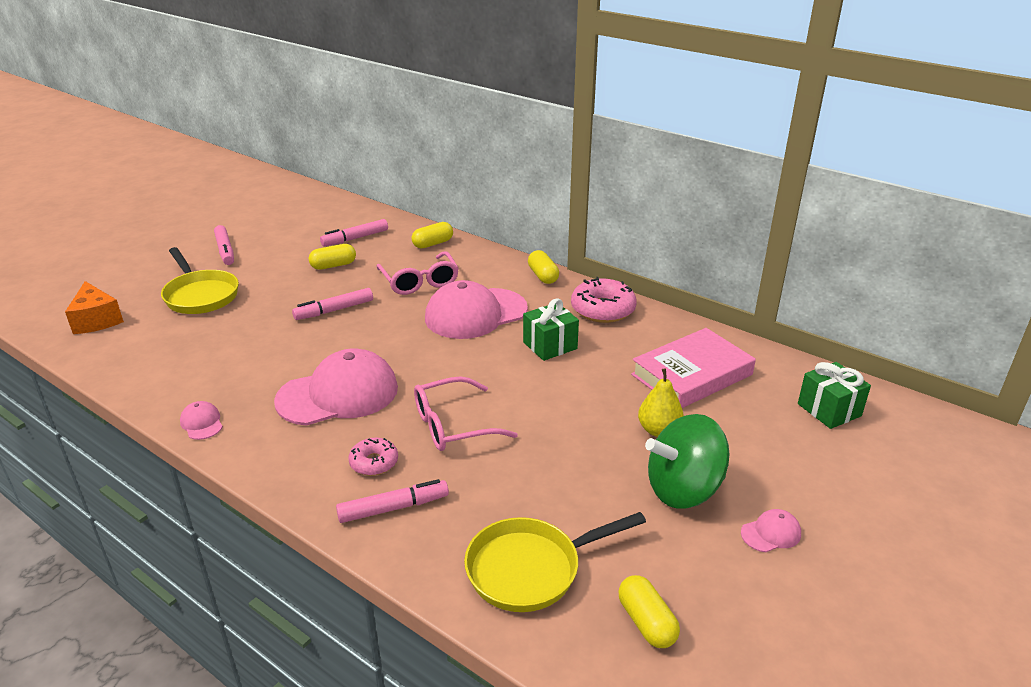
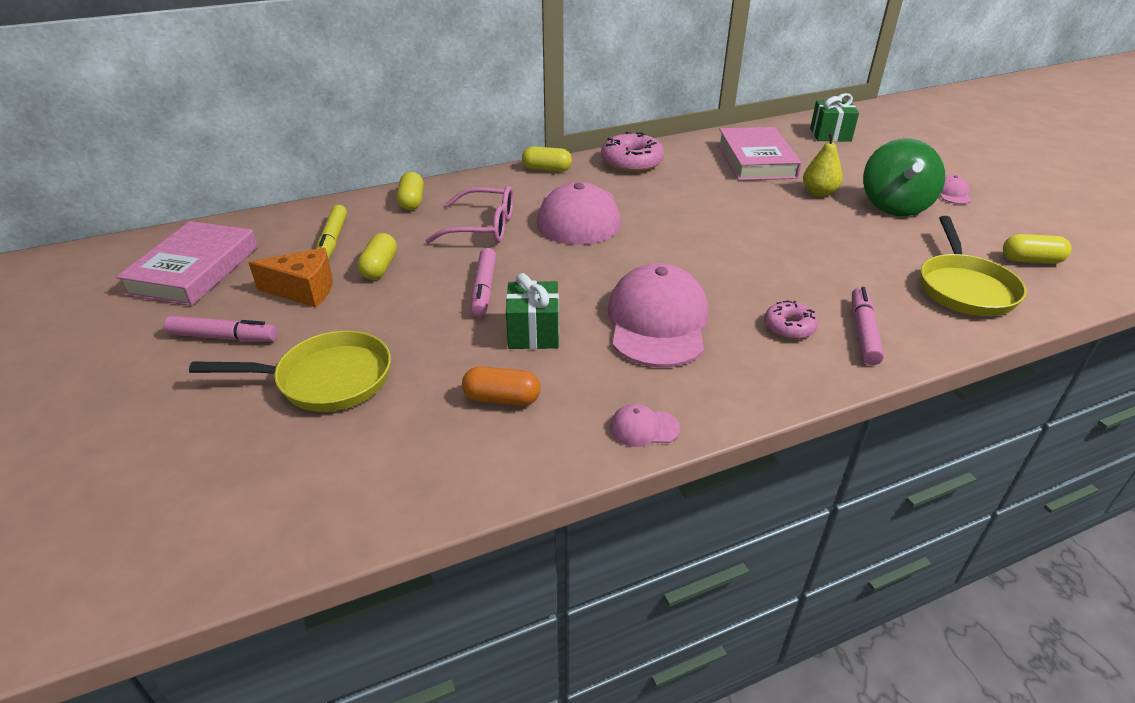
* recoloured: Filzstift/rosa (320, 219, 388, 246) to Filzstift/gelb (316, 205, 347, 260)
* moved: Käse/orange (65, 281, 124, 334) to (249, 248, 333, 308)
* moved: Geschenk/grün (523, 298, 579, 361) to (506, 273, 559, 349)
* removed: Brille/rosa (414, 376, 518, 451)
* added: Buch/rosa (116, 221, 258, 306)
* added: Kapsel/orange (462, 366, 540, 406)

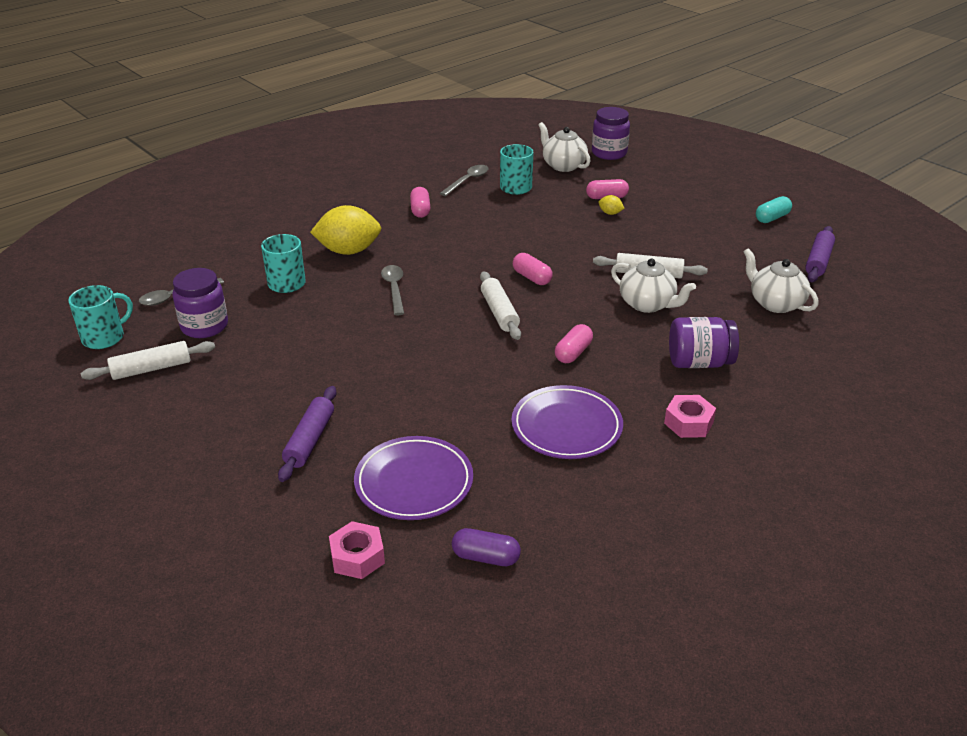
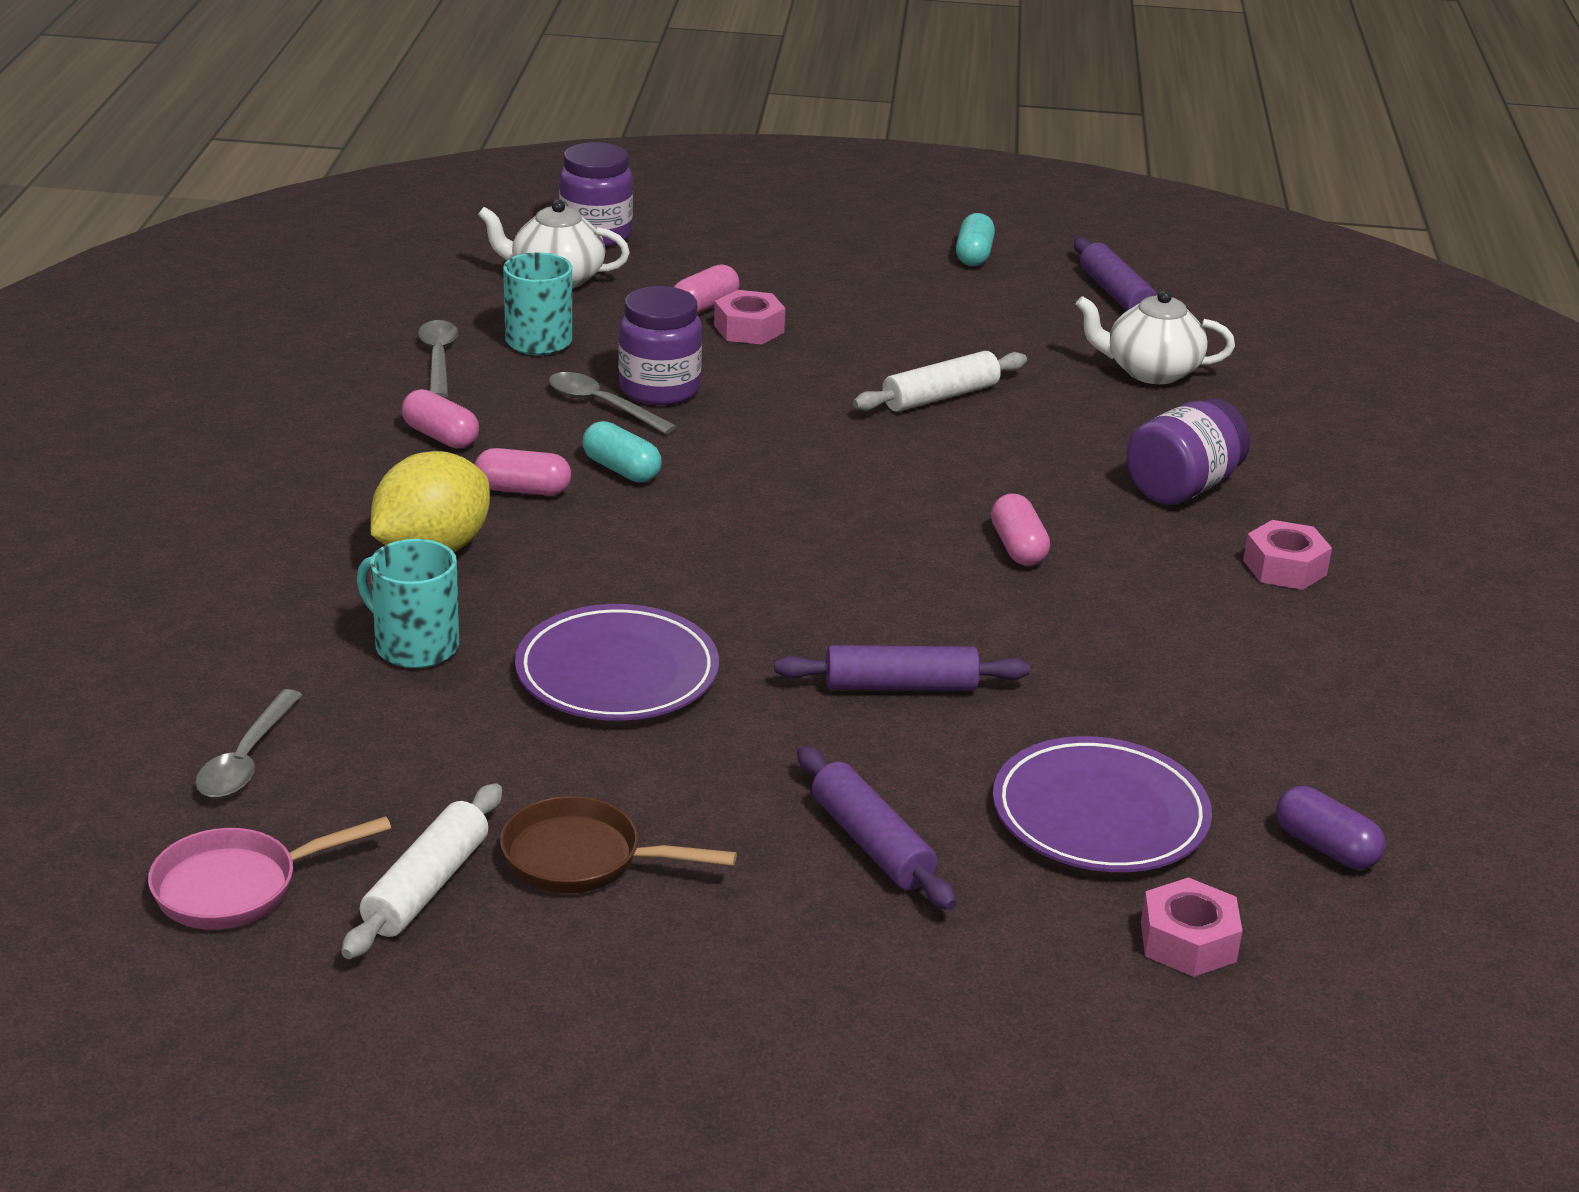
* replaced: Zitrone/gelb (599, 195, 624, 215) to Sechskantmutter/rosa (714, 290, 785, 345)
* moved: Kapsel/rosa (513, 253, 553, 285) to (475, 448, 571, 496)
* removed: Teekanne/weiß (611, 259, 696, 313)
* moved: Löffel/grau (381, 265, 405, 316) to (549, 372, 677, 434)
* moved: Einmachglas/lila (172, 268, 228, 338) to (618, 286, 702, 405)
* removed: Nudelholz/weiß (480, 272, 521, 340)
* replaced: Tasse/türkis (68, 285, 133, 349) to Pfanne/rosa (148, 816, 391, 929)
* moved: Teller/lila (512, 385, 623, 459) to (515, 604, 719, 721)
* turned: Kapsel/lila (452, 528, 521, 566) = (1276, 786, 1386, 869) 75 degrees clockwise
* added: Kapsel/türkis (582, 421, 662, 483)
* added: Nudelholz/lila (774, 645, 1030, 691)
* added: Pfanne/braun (500, 796, 737, 893)

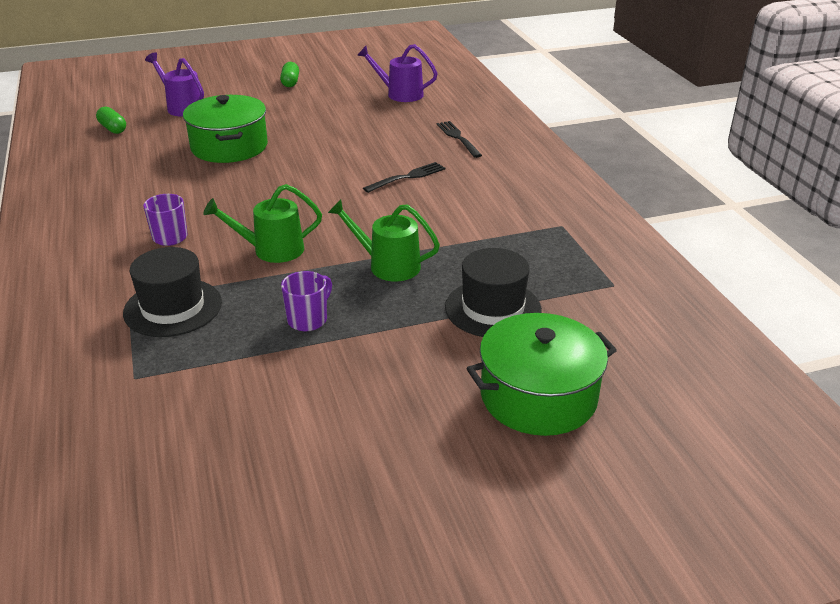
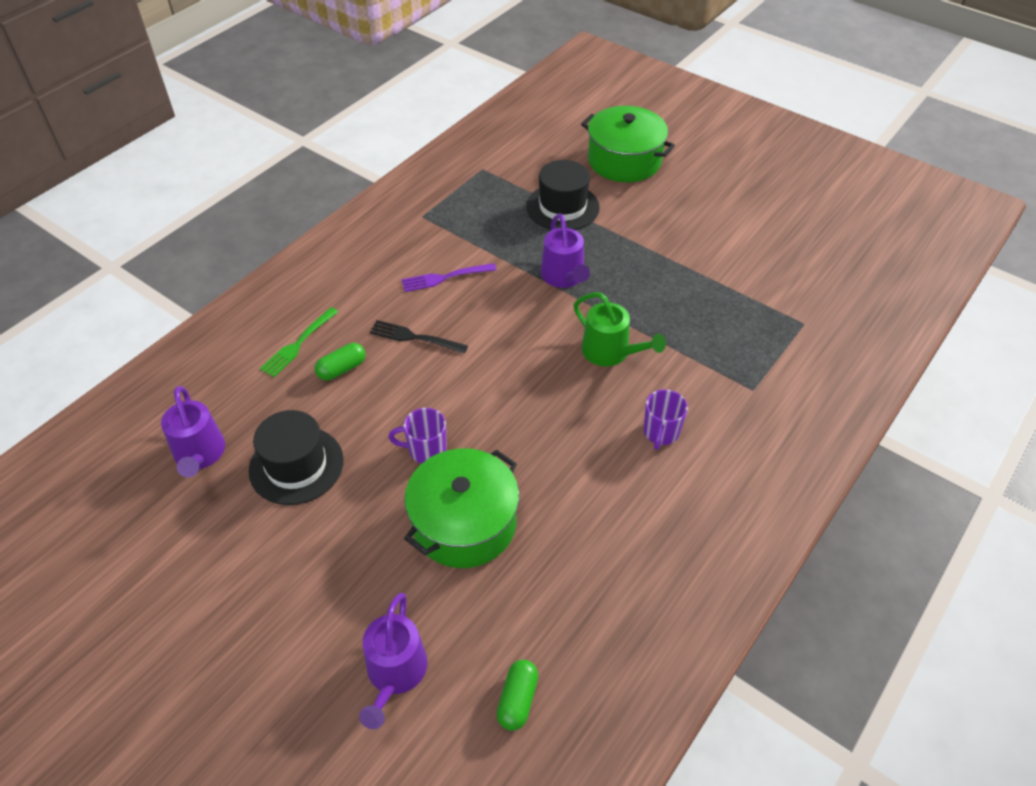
* moved: Kapsel/grün (280, 62, 299, 87) to (315, 343, 366, 380)
* recoloured: Gabel/schwarz (436, 121, 482, 158) to Gabel/grün (260, 307, 338, 377)
* recoloured: Gießkanne/grün (328, 199, 440, 281) to Gießkanne/lila (541, 214, 590, 288)
* moved: Hut/schwarz (123, 247, 222, 337) to (249, 410, 344, 505)
* moved: Tasse/lila (281, 271, 332, 331) to (389, 408, 447, 463)
* added: Gabel/lila (401, 263, 496, 292)

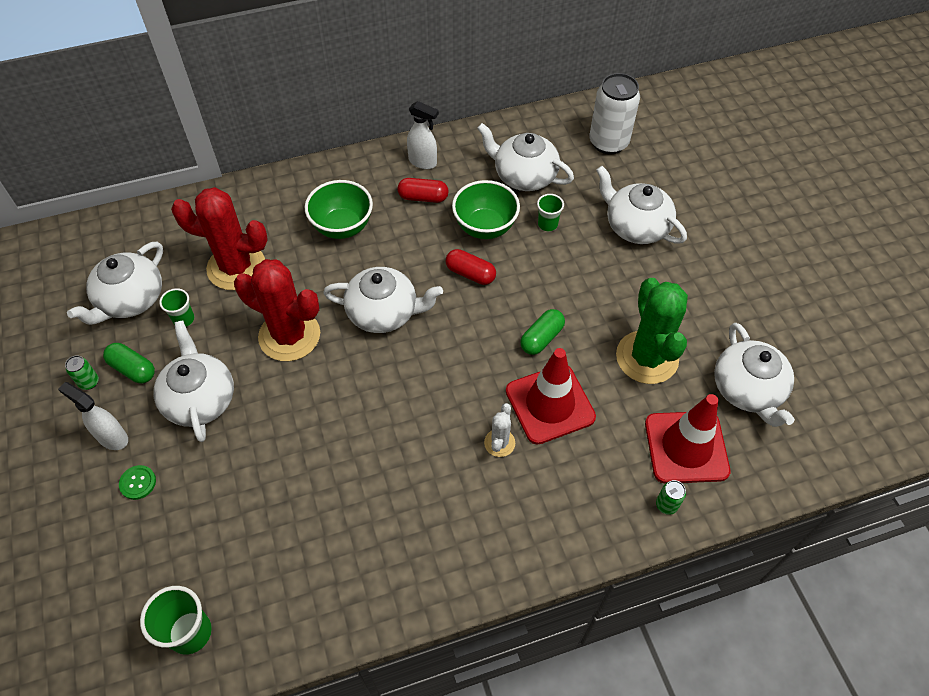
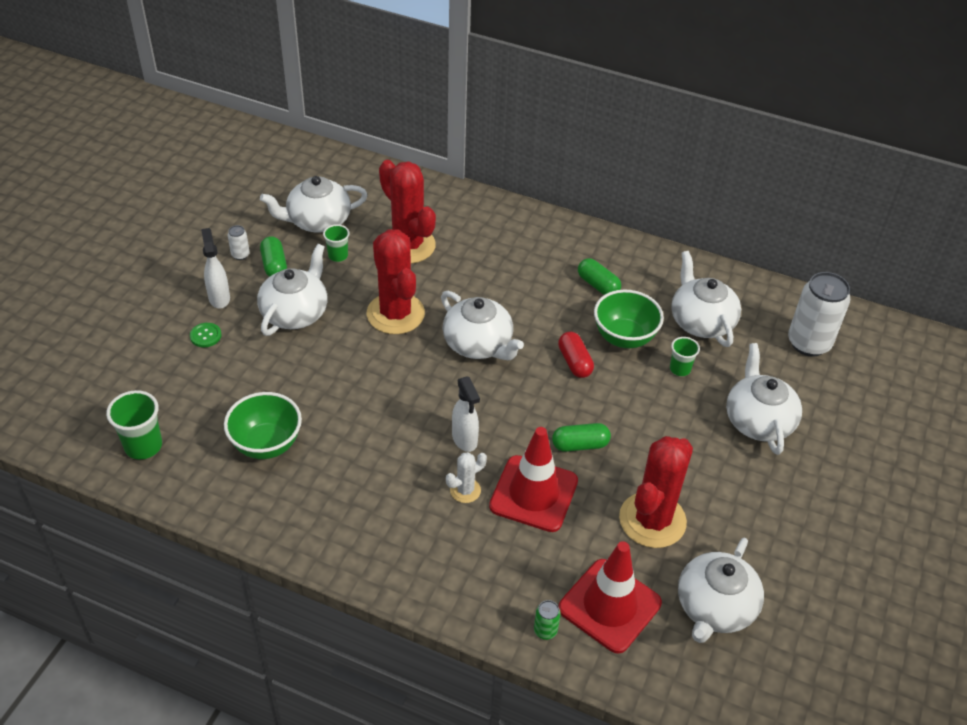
* moved: Sprühflasche/weiß (407, 101, 439, 169) to (452, 376, 480, 452)
* recoloured: Kapsel/rot (397, 178, 448, 203) to Kapsel/grün (578, 258, 621, 295)
* moved: Schüssel/grün (305, 180, 373, 239) to (224, 392, 302, 459)
* recoloured: Kaktus/grün (616, 278, 688, 384) to Kaktus/rot (619, 436, 693, 548)
* recoloured: Dose/grün (65, 355, 99, 390) to Dose/weiß (228, 225, 250, 260)

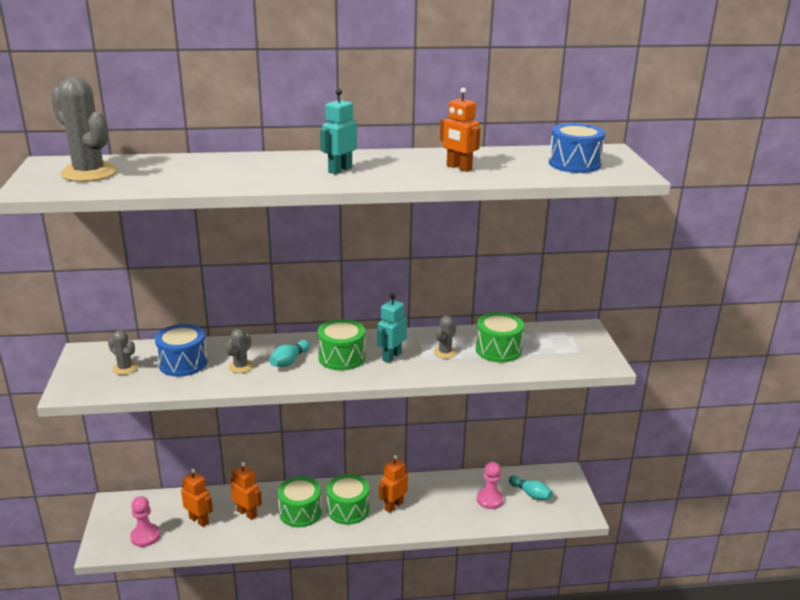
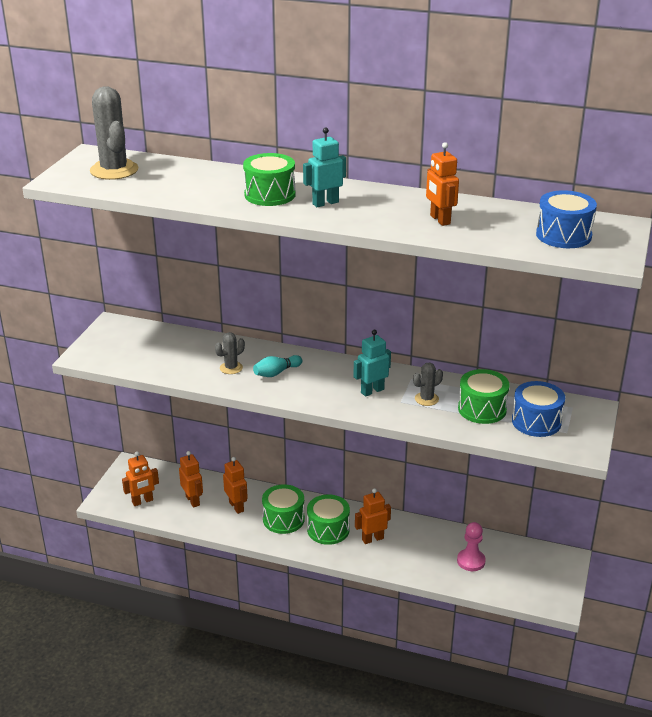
* moved: Trommel/grün (318, 319, 365, 371) to (243, 153, 295, 206)
* moved: Trommel/blau (155, 324, 208, 377) to (512, 381, 565, 437)
* removed: Kaktus/grau (108, 330, 138, 375)
* removed: Bowlingkegel/türkis (509, 475, 553, 500)
* replaced: Bauer/rosa (130, 496, 160, 547) to Roboter/orange (122, 451, 159, 506)

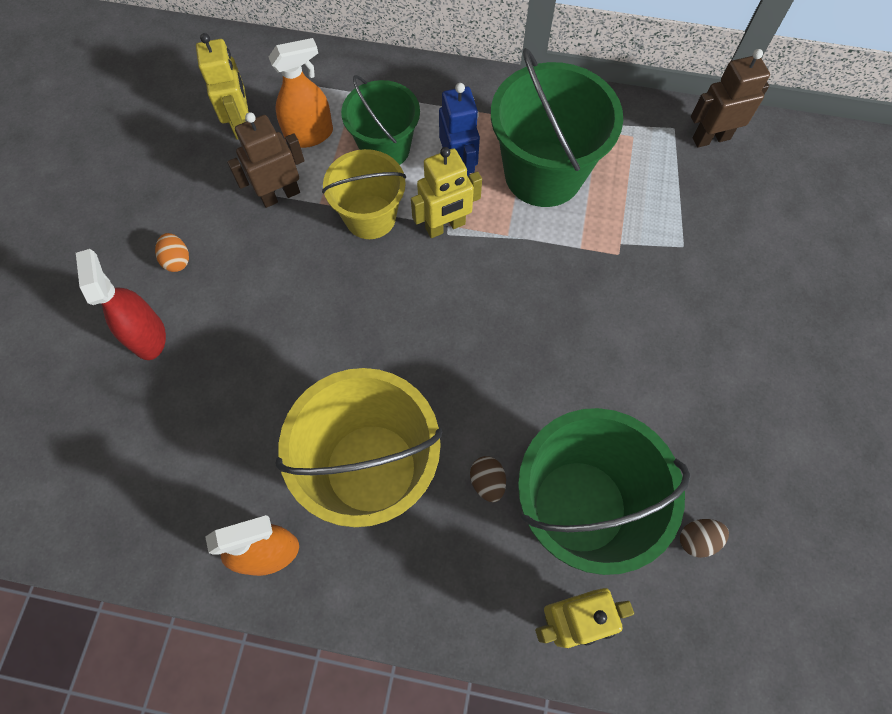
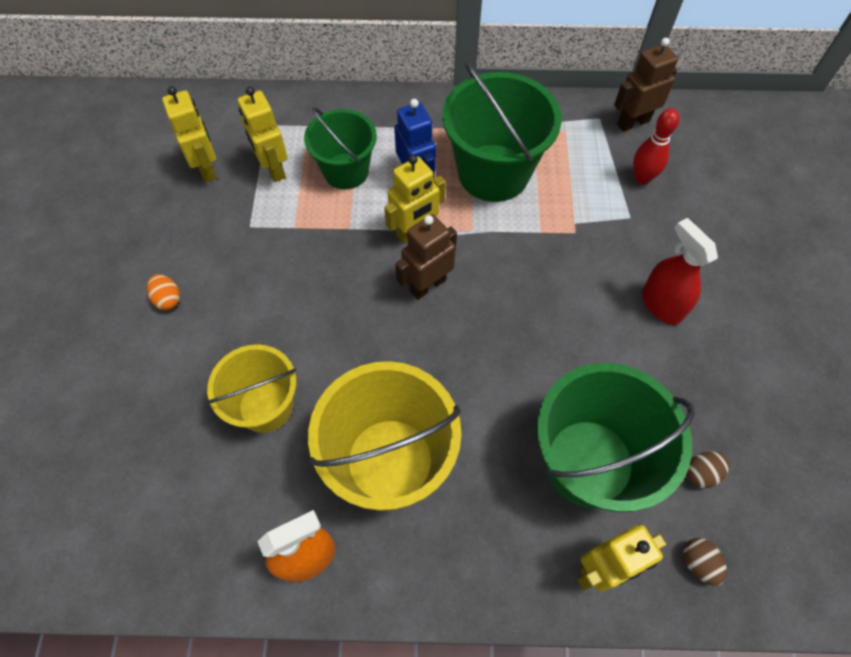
* replaced: Sprühflasche/orange (269, 38, 333, 148) to Roboter/gelb (238, 87, 288, 182)
* moved: Roboter/braun (227, 112, 305, 208) to (395, 214, 457, 300)
* moved: Eimer/gelb (322, 149, 406, 239) to (207, 344, 296, 433)
* moved: Sprühflasche/rot (76, 249, 166, 360) to (642, 218, 718, 325)
* moved: Ei/braun (470, 456, 506, 502) to (683, 538, 727, 586)
* added: Bowlingkegel/rot (633, 108, 680, 185)

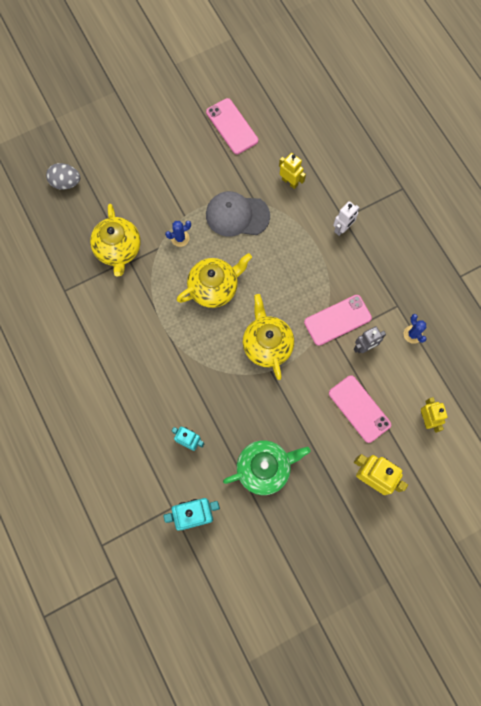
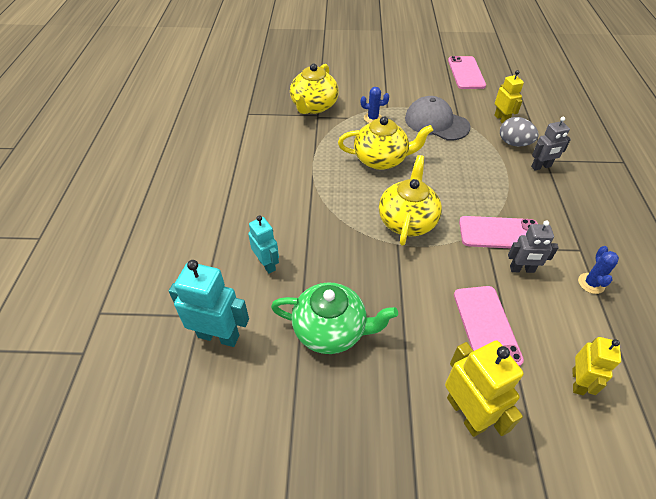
* moved: Ei/grau (46, 163, 80, 190) to (500, 117, 539, 147)
* recoloured: Roboter/weiß (333, 201, 360, 236) to Roboter/grau (531, 117, 571, 171)

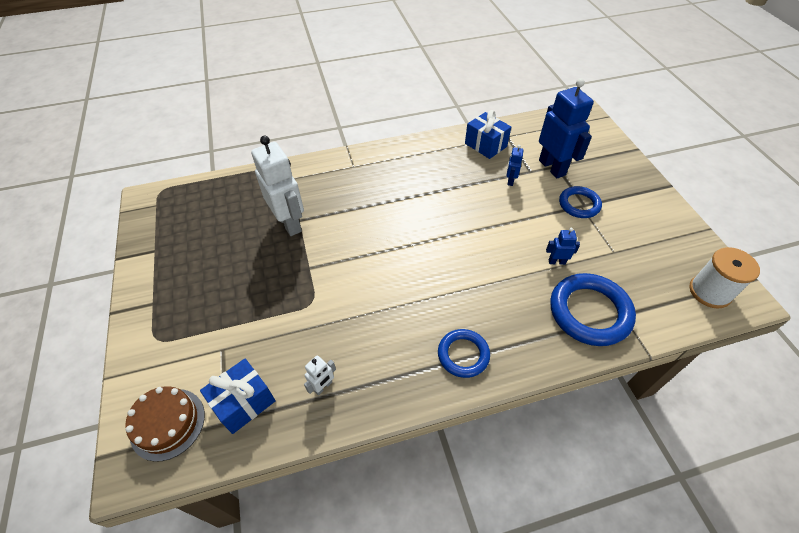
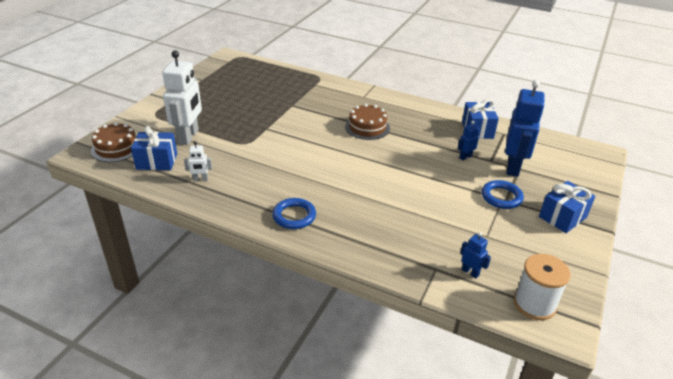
* moved: Roboter/weiß (251, 135, 304, 236) to (162, 50, 202, 145)
* moved: Roboter/blau (546, 228, 580, 265) to (460, 232, 491, 278)
* removed: Ring/blau (550, 273, 636, 346)
* added: Kuchen/braun (345, 104, 390, 140)
* added: Geschenk/blau (539, 181, 596, 233)

